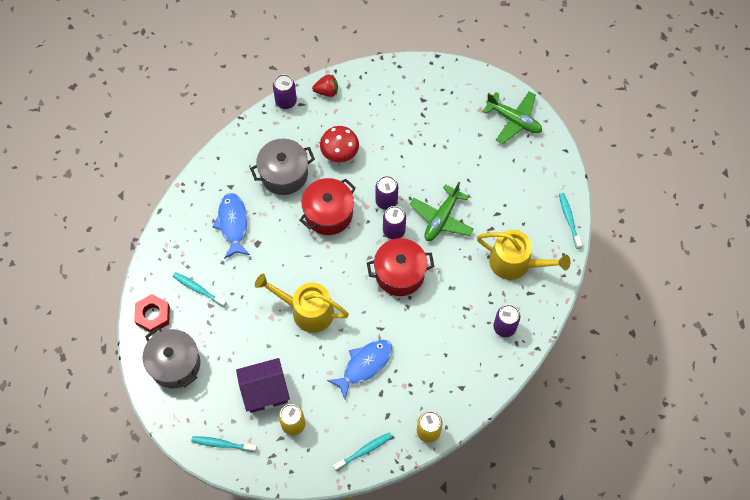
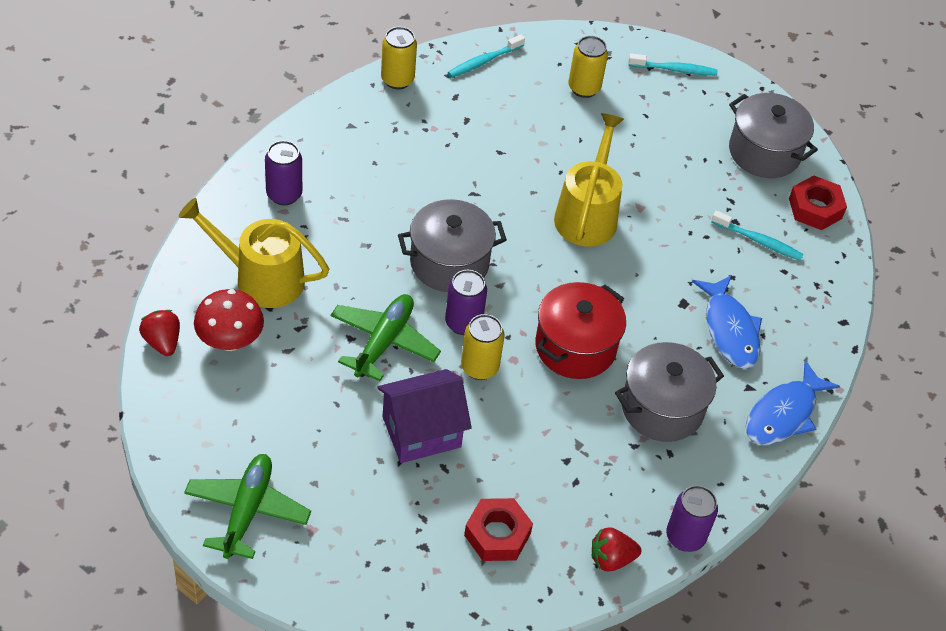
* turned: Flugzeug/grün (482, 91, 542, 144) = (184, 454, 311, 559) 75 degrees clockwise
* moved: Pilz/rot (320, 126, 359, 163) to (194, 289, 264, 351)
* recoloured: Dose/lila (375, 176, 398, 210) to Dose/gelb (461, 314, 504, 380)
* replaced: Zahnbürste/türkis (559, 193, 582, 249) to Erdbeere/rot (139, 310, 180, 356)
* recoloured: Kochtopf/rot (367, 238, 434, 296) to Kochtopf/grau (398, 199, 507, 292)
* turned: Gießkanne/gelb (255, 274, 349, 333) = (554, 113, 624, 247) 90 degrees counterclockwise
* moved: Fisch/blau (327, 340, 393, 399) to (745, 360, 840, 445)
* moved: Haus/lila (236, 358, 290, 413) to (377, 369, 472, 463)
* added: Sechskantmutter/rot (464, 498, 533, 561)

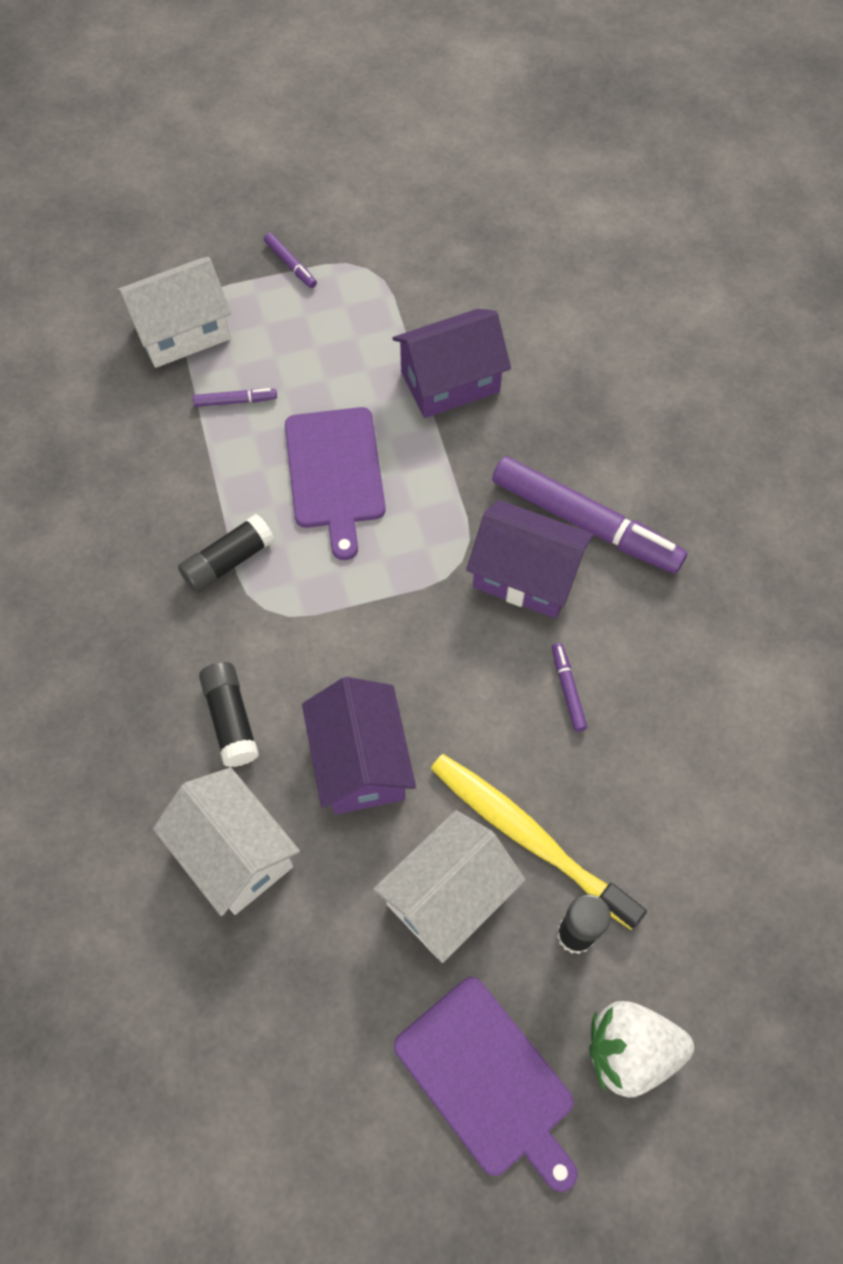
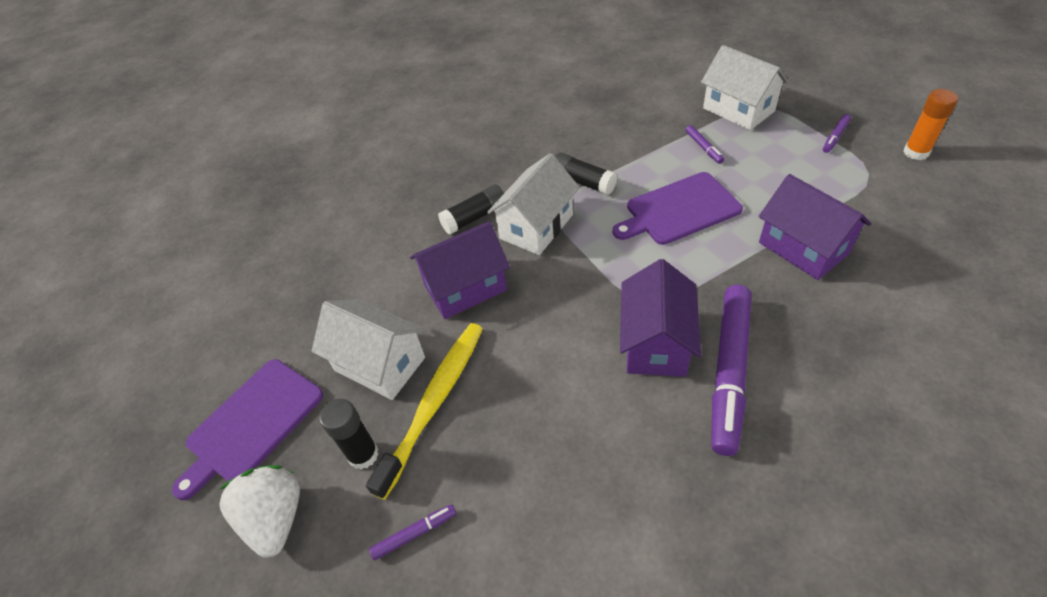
* moved: Filzstift/lila (552, 643, 587, 732) to (369, 504, 456, 560)
* moved: Haus/weiß (153, 768, 300, 916) to (487, 153, 580, 255)
* added: Klebestift/orange (903, 89, 958, 160)

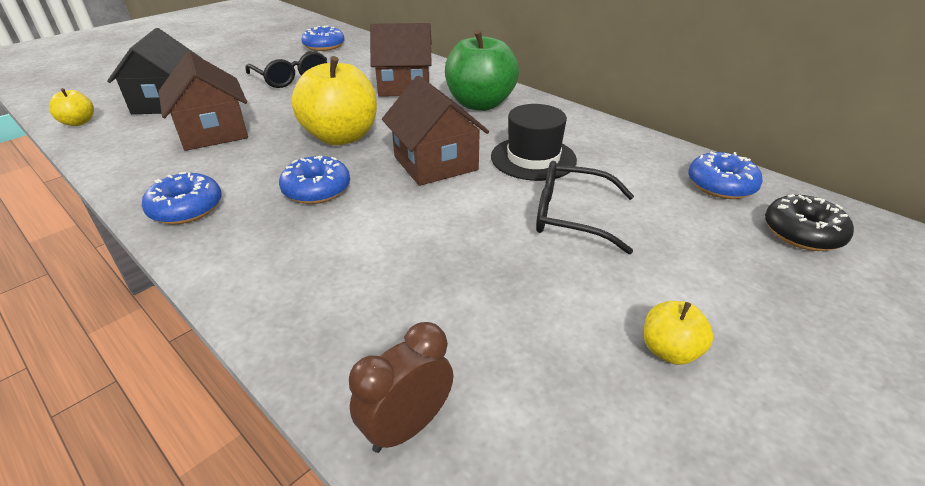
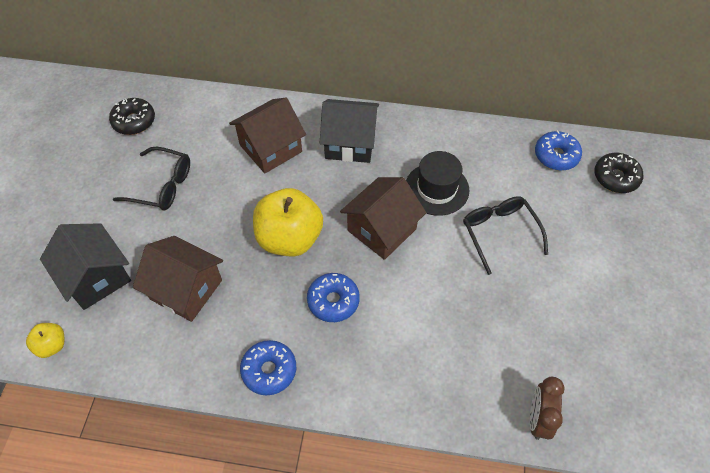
* recoloured: Donut/blau (301, 25, 345, 51) to Donut/schwarz (109, 98, 155, 135)
* replaced: Apfel/grün (445, 30, 519, 111) to Haus/schwarz (320, 99, 379, 163)
* turned: Haus/braun (382, 76, 489, 186) = (340, 177, 426, 260) 75 degrees counterclockwise
* turned: Brille/schwarz (536, 161, 634, 254) = (463, 196, 548, 275) 90 degrees clockwise
* removed: Apfel/gelb (644, 301, 713, 365)

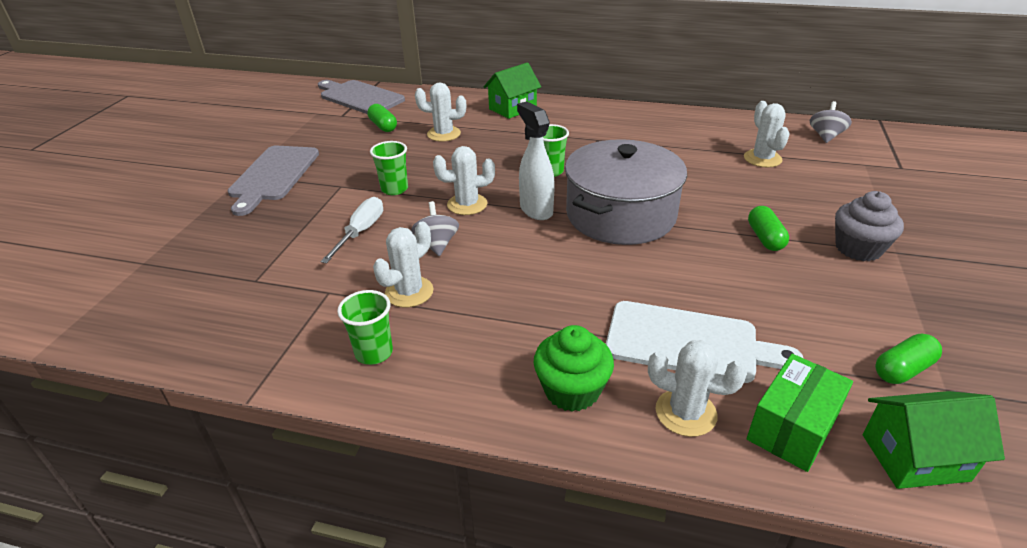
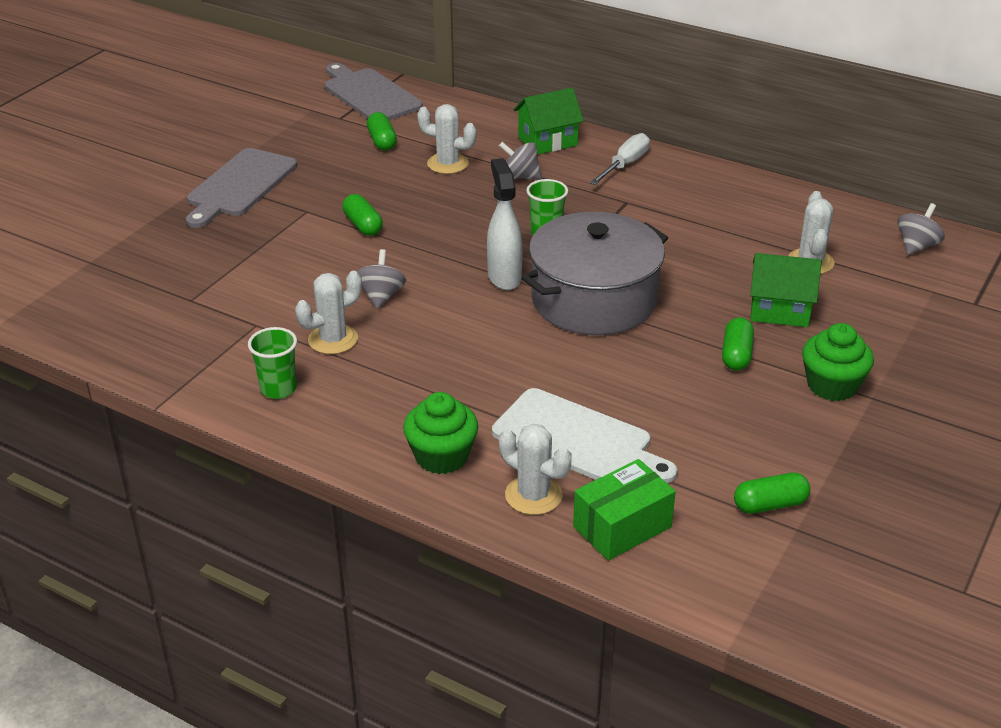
* replaced: Becher/grün (370, 141, 408, 195) to Kapsel/grün (342, 194, 383, 236)
* removed: Kaktus/weiß (433, 146, 495, 215)
* recoloured: Muffin/grau (835, 191, 904, 261) to Muffin/grün (802, 323, 874, 401)
* moved: Schraubenzieher/weiß (320, 197, 383, 263) to (590, 133, 650, 185)
* moved: Haus/grün (863, 391, 1005, 489) to (750, 253, 822, 327)
* added: Kreisel/grau (499, 142, 542, 180)

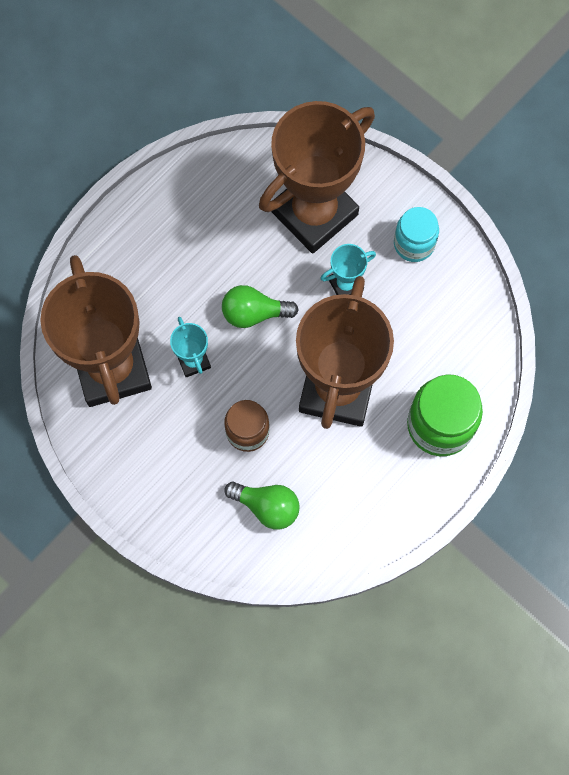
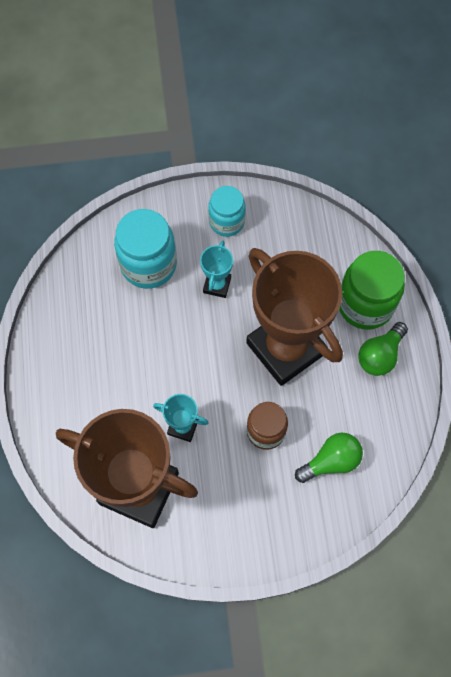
* replaced: Pokal/braun (259, 101, 375, 254) to Einmachglas/türkis (114, 209, 177, 289)
* moved: Glühbirne/grün (222, 285, 299, 328) to (358, 322, 408, 376)

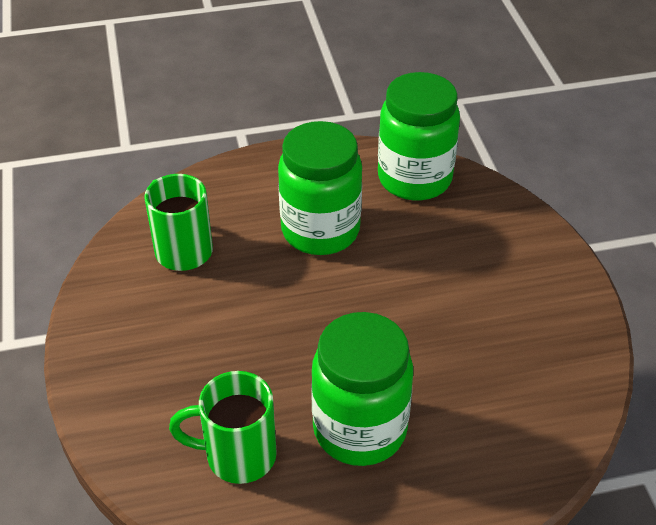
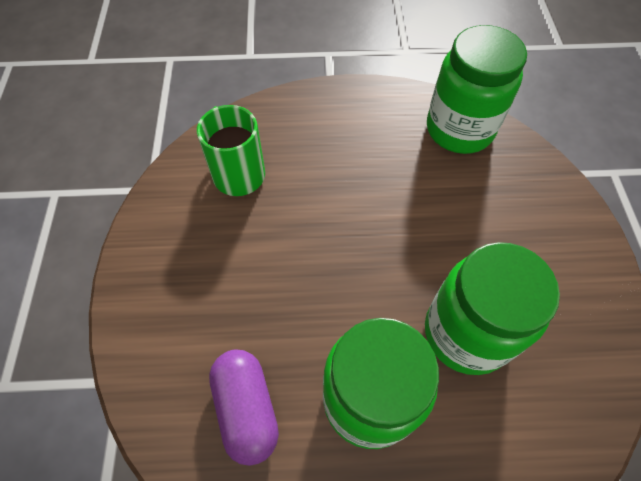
* moved: Einmachglas/grün (278, 121, 362, 255) to (425, 242, 560, 375)
* replaced: Tasse/grün (169, 371, 277, 484) to Kapsel/lila (209, 350, 279, 466)

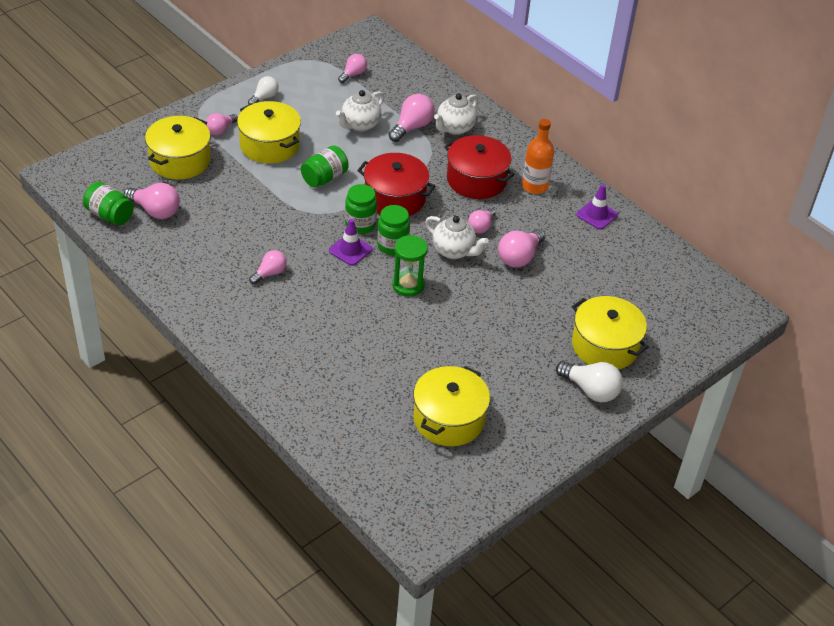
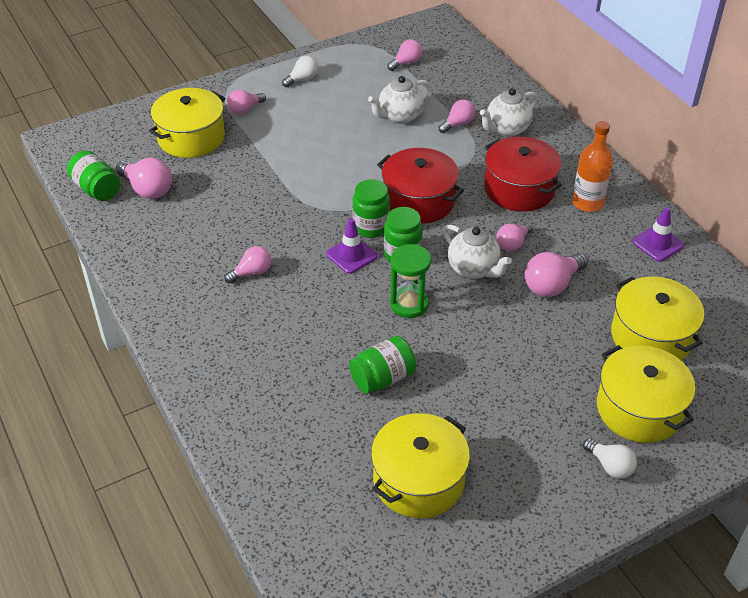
* resized: Glühbirne/rosa (389, 94, 435, 142) = (439, 100, 476, 133) x0.65
* moved: Kochtopf/gelb (237, 101, 301, 164) to (611, 276, 704, 360)
* moved: Einmachglas/grün (301, 145, 349, 187) to (349, 336, 416, 394)
* resized: Glühbirne/weiß (556, 361, 623, 402) = (583, 438, 637, 479) x0.65

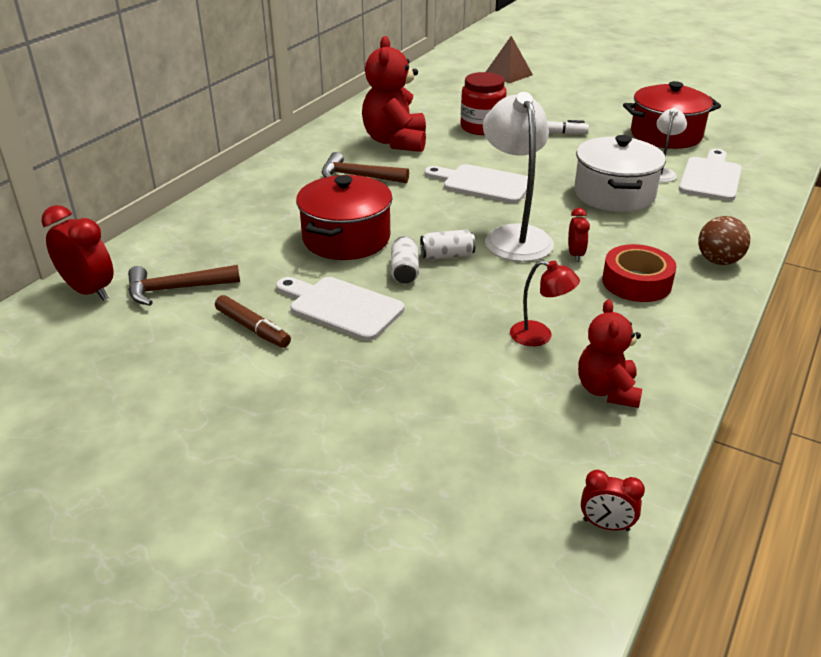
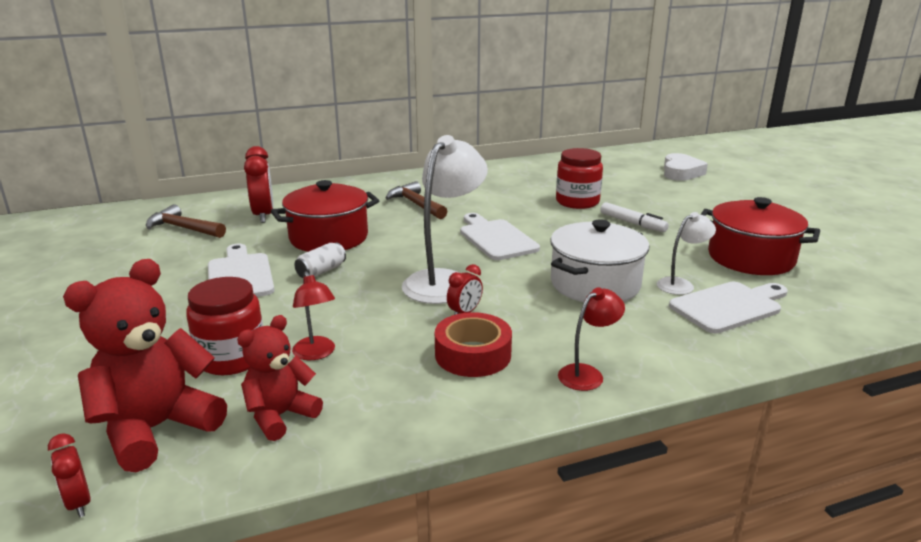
* moved: Teddybär/rot (362, 36, 426, 152) to (63, 259, 227, 472)
* replaced: Pyramide/braun (486, 36, 533, 83) to Herz/weiß (664, 153, 708, 181)
* moved: Wecker/rot (41, 205, 114, 301) to (244, 146, 274, 223)
* replaced: Ball/braun (698, 216, 750, 265) to Lampe/rot (558, 287, 625, 391)
* removed: Dose/weiß (420, 230, 475, 260)
* removed: Filzstift/braun (215, 295, 291, 348)
* added: Einmachglas/rot (186, 277, 263, 375)

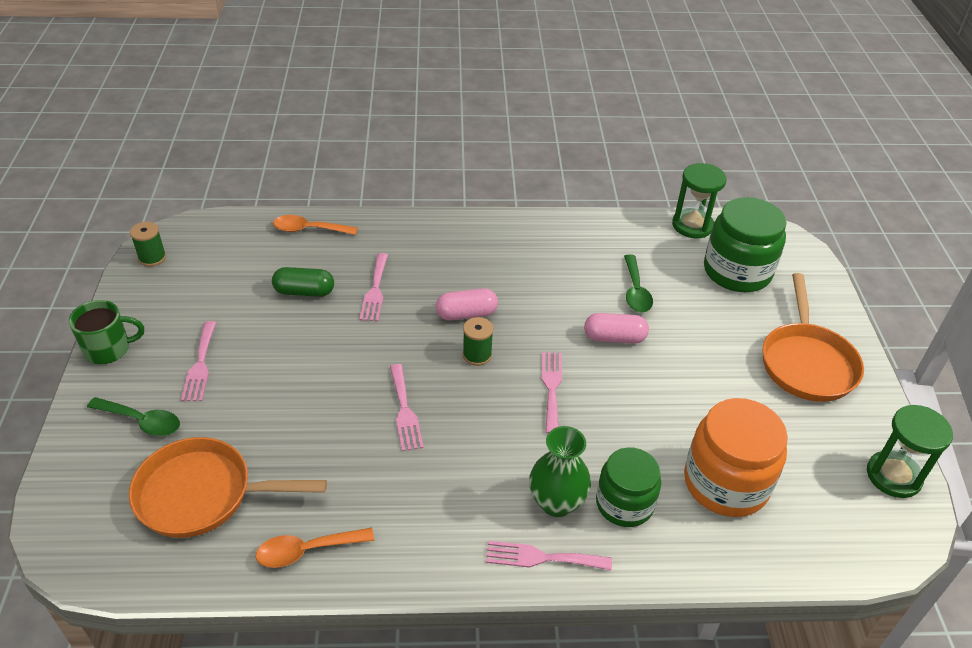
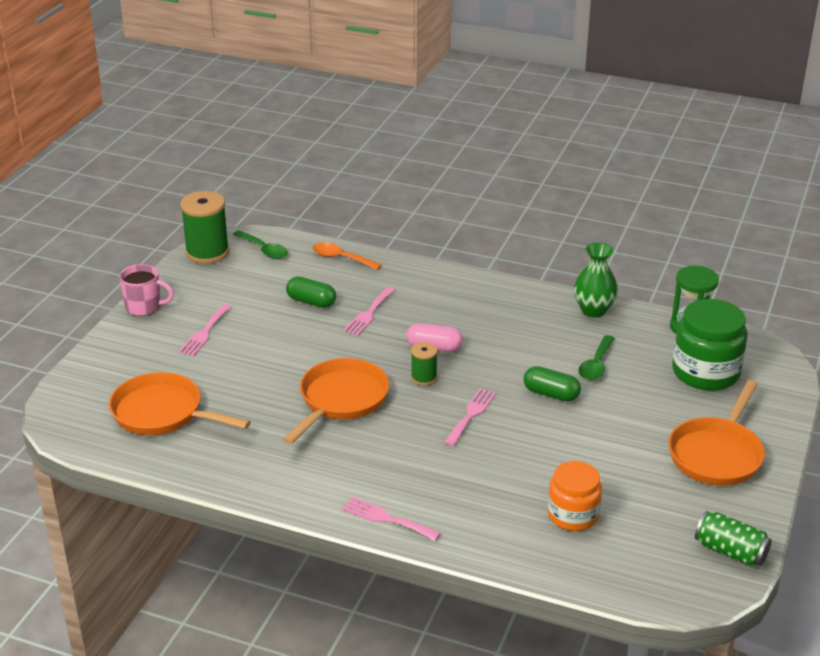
* resized: Garnrolle/grün (130, 222, 166, 267) = (180, 191, 229, 264) x1.89
* recoloured: Tasse/grün (69, 300, 144, 364) to Tasse/rosa (119, 264, 174, 316)
* recoloured: Kapsel/rosa (584, 313, 649, 343) to Kapsel/grün (523, 366, 581, 402)
* replaced: Gabel/rosa (390, 364, 424, 451) to Pfanne/orange (283, 358, 389, 444)
* moved: Löffel/grün (87, 397, 180, 436) to (233, 230, 288, 259)
* resized: Einmachglas/orange (684, 398, 788, 517) = (548, 461, 602, 531) x0.66
* replaced: Sanduhr/grün (867, 405, 953, 498) to Dose/grün (695, 511, 772, 567)
* moved: Vase/grün (529, 426, 591, 517) to (574, 243, 618, 318)
* removed: Einmachglas/grün (596, 447, 661, 527)
* removed: Löffel/orange (256, 528, 374, 568)

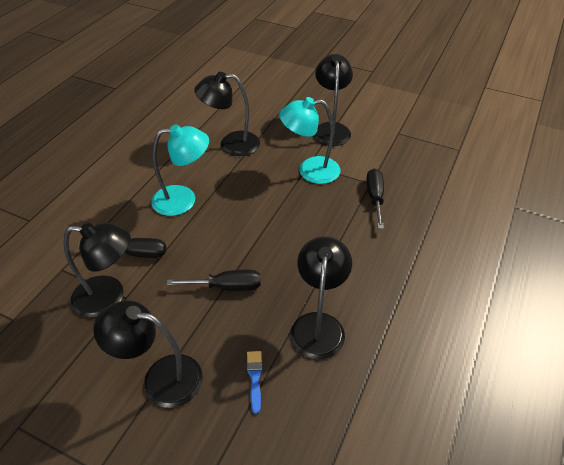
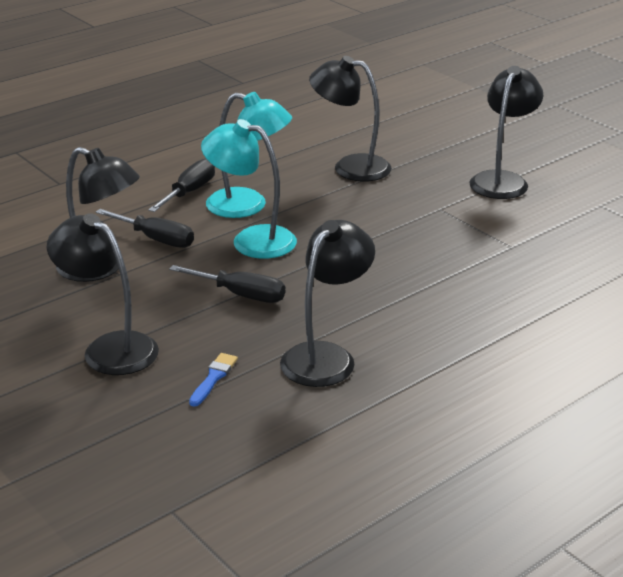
* moved: Lampe/türkis (279, 97, 340, 184) to (201, 119, 297, 259)
* moved: Schraubenzieher/schwarz (366, 168, 384, 229) to (148, 159, 215, 212)

